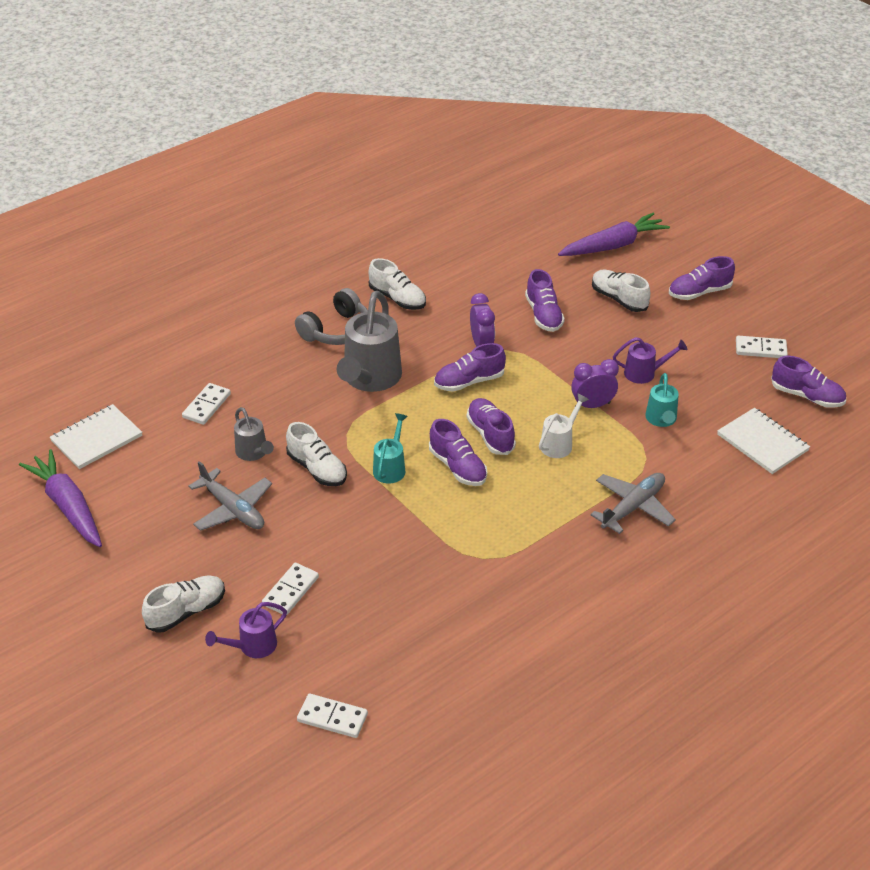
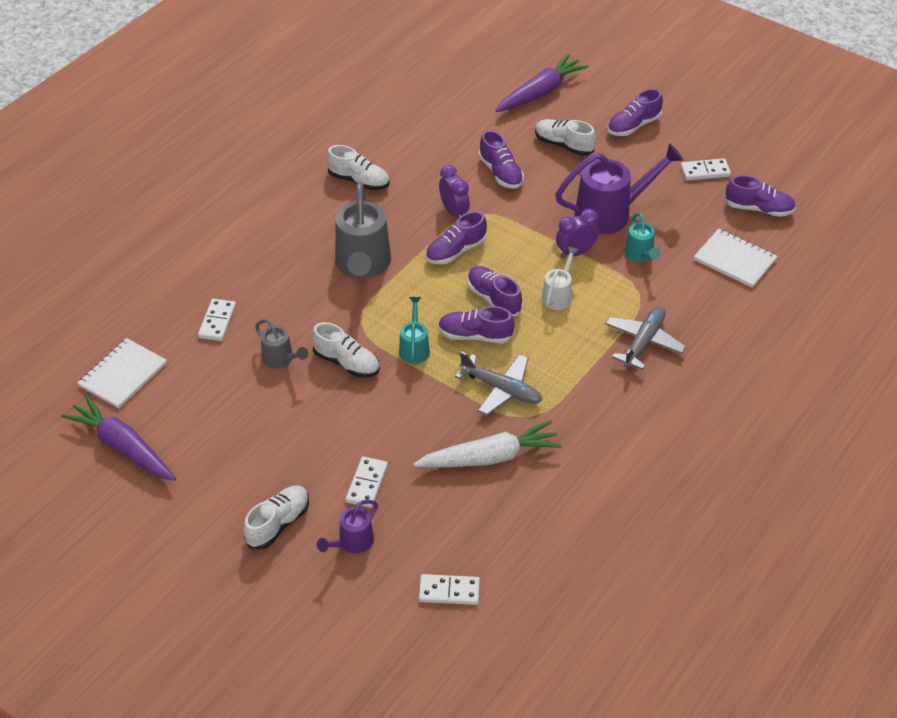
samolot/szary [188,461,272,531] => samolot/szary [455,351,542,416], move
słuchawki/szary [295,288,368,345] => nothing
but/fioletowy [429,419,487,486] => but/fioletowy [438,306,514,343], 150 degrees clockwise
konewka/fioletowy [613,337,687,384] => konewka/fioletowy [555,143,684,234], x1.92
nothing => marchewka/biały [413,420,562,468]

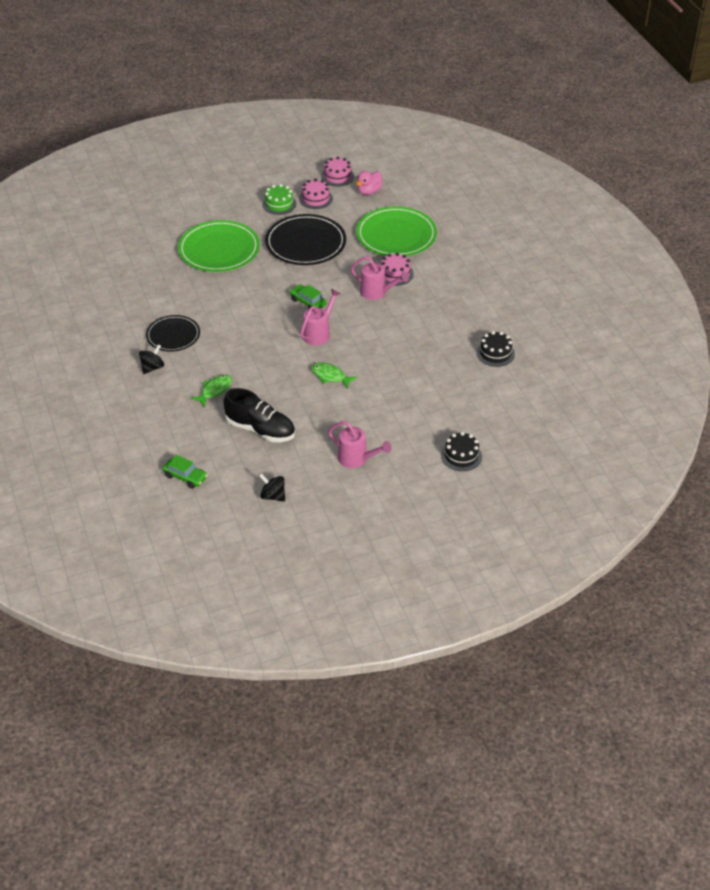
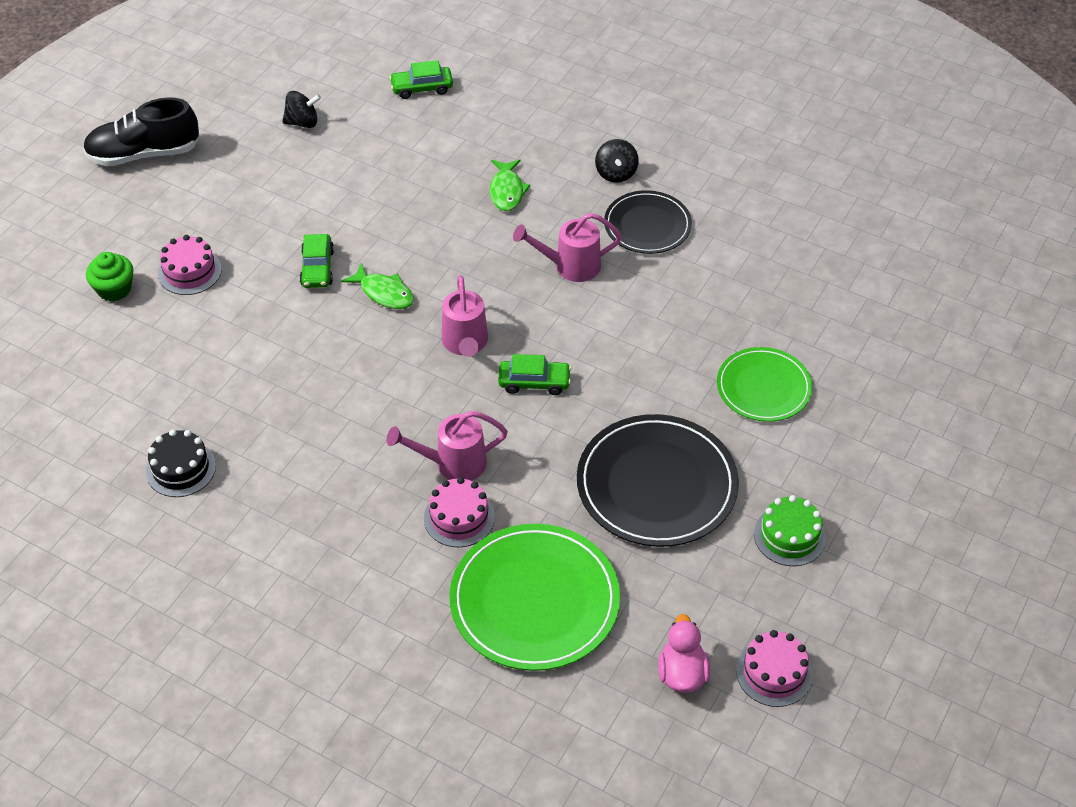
talerz/zielony [178,220,260,272] => talerz/zielony [717,347,812,422], x0.62
but/czarny [223,388,295,442] => but/czarny [83,97,200,166], move
tort/różowy [299,179,333,209] => tort/różowy [158,235,222,295], move
ryba/zielony [311,362,358,389] => ryba/zielony [341,263,414,309], 45 degrees clockwise
konewka/różowy [328,421,392,468] => konewka/różowy [513,213,622,282], move
tort/czarny [441,432,482,471] => muffinka/zielony [86,252,133,301]
nothing => samochód/zielony [299,234,334,288]

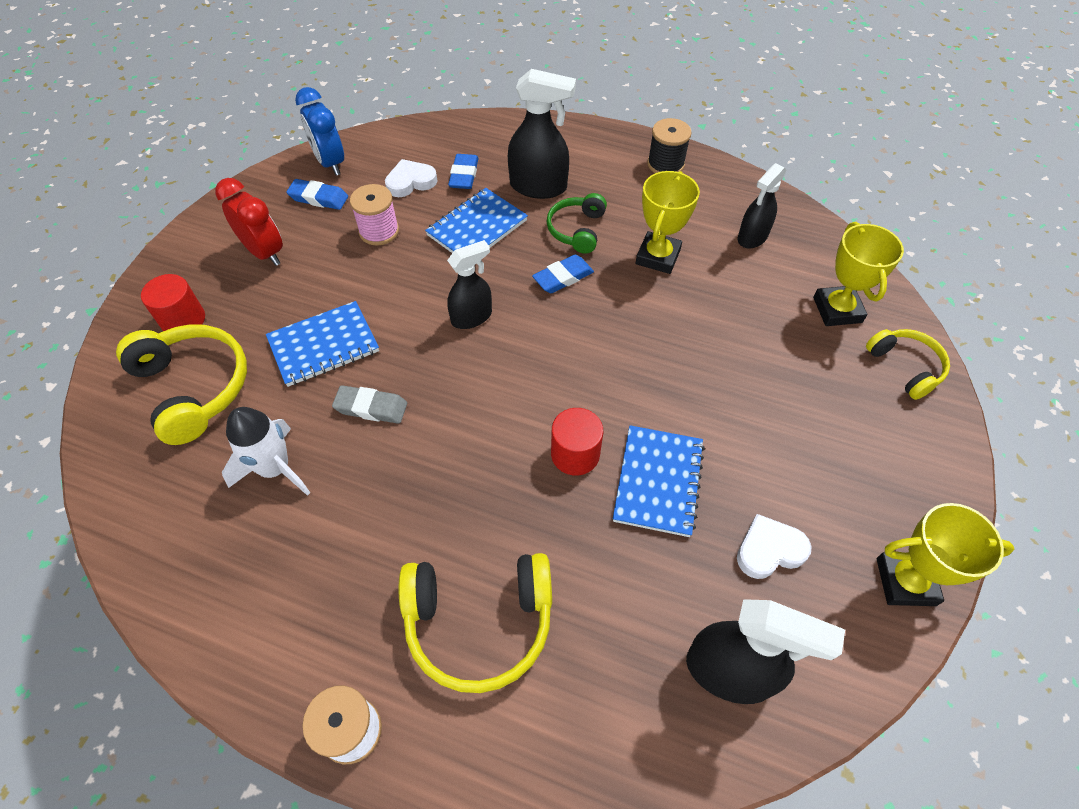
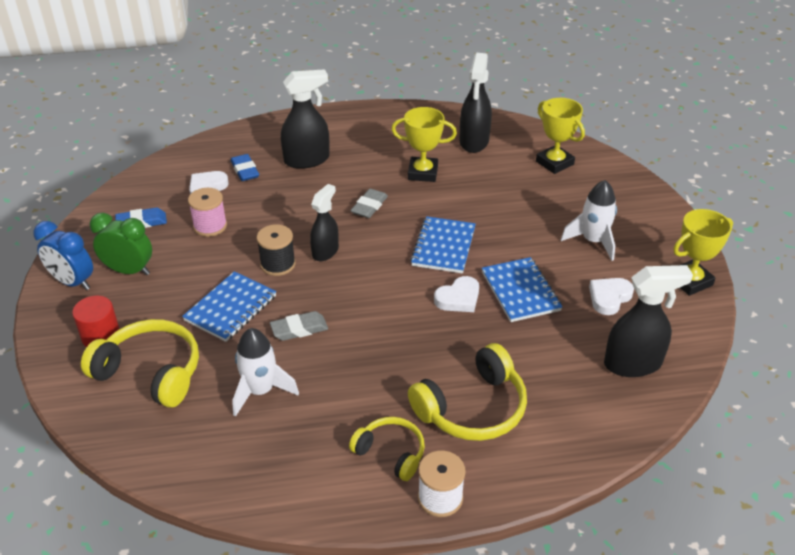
budzik/czerwony [215,178,283,266] => budzik/zielony [90,213,152,275]
budzik/niebieski [295,87,344,176] => budzik/niebieski [34,221,93,290], move
zeszyt/niebieski [425,188,528,253] => zeszyt/niebieski [410,216,476,274], move
gumka do mazania/niebieski [532,254,594,293] => gumka do mazania/szary [350,189,388,218]
słuchawki/zielony [547,193,607,254] => nothing
walec/czerwony [551,408,603,476] => serce/biały [434,276,479,312]
puchar/żółty [636,171,700,274] => puchar/żółty [391,107,457,182], 75 degrees counterclockwise
szpulka/czarny [647,118,691,173] => szpulka/czarny [256,224,296,276], move
spryskiwacz/czarny [738,163,787,249] => spryskiwacz/czarny [459,53,492,153], x1.50
słuchawki/żółty [866,329,950,400] => słuchawki/żółty [349,417,425,481], move
nothing => rakieta/biały [561,180,617,261]

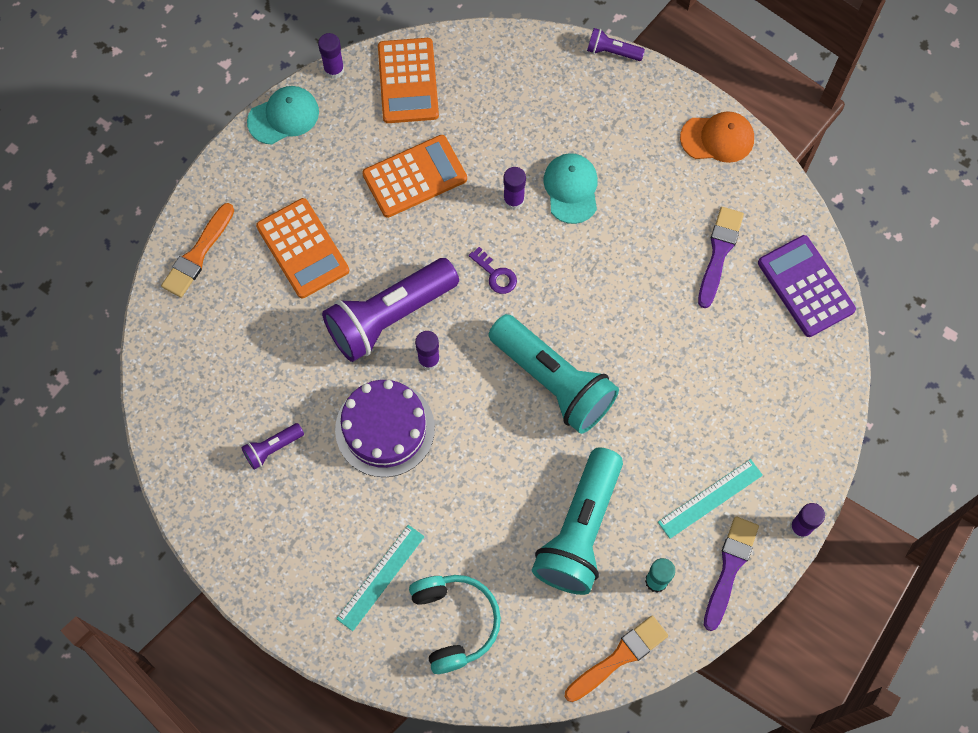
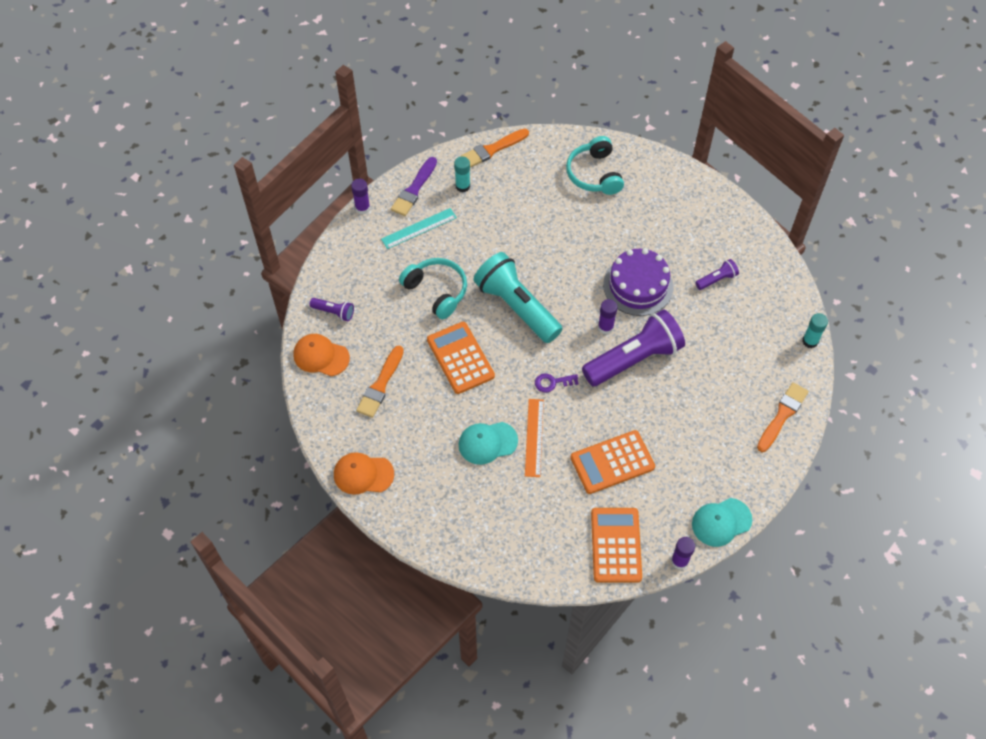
kalkulator/pomarańczowy [256,198,349,298] => kalkulator/pomarańczowy [427,322,495,394], move
linijka/turkusowy [336,525,425,631] => nothing
klucz/fioletowy [469,247,517,294] => klucz/fioletowy [535,373,579,393], 60 degrees counterclockwise
klej w sztyfcie/fioletowy [503,167,526,210] => linijka/pomarańczowy [525,399,544,477]
latarka/turkusowy [532,447,623,595] => nothing
czapka/turkusowy [543,153,598,224] => czapka/turkusowy [459,422,518,465], 75 degrees clockwise
latarka/fioletowy [587,28,645,61] => latarka/fioletowy [309,298,354,321], move
pędzel/fioletowy [698,207,744,308] => pędzel/pomarańczowy [356,346,404,418]
kalkulator/fioletowy [758,235,856,337] => czapka/pomarańczowy [293,334,350,376]
nothing => słuchawki/turkusowy [399,258,467,319]
nothing => klej w sztyfcie/turkusowy [802,313,828,348]

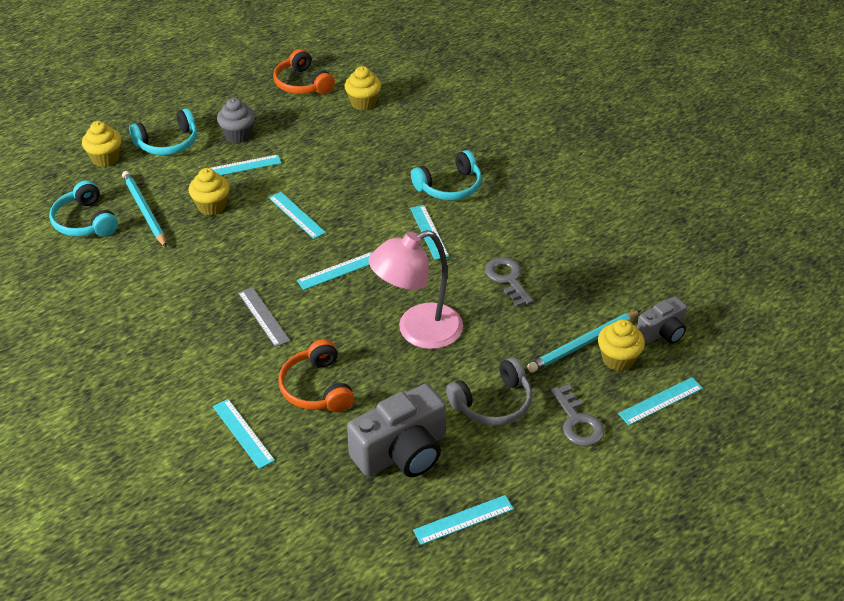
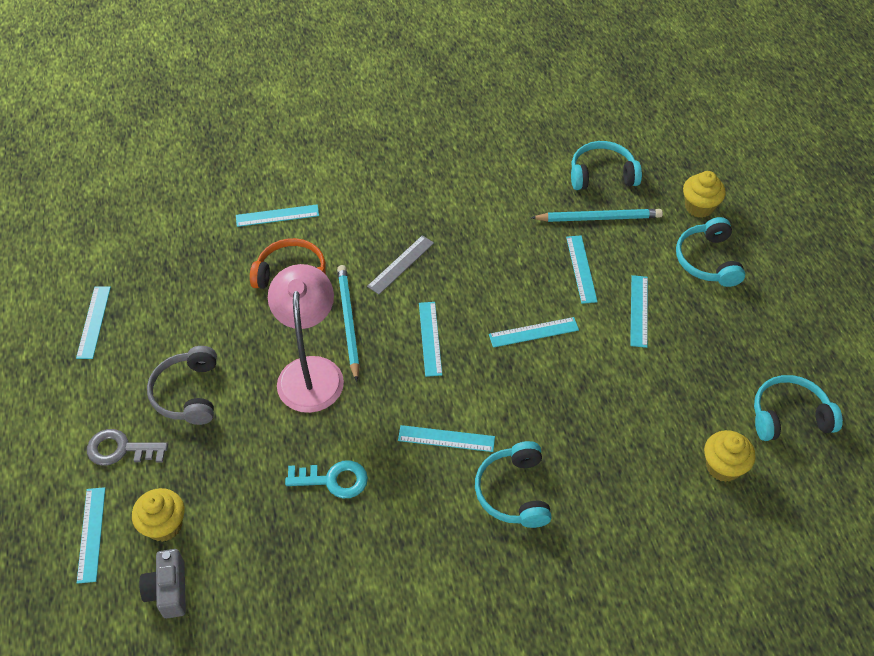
muffinka/żółty [189,168,230,215] => linijka/turkusowy [566,235,598,304]
muffinka/szary [217,98,255,143] => nothing
linijka/szary [238,287,290,347] => linijka/szary [367,235,434,295], 45 degrees counterclockwise
słuchawki/pomarańczowy [273,49,335,94] => słuchawki/turkusowy [754,375,843,441]
aparat fotograficzny/szary [347,384,446,477] => nothing
klucz/szary [485,257,533,307] => klucz/turkusowy [285,460,368,498]
ołówek/turkusowy [527,310,641,373] => ołówek/turkusowy [337,265,360,382], move

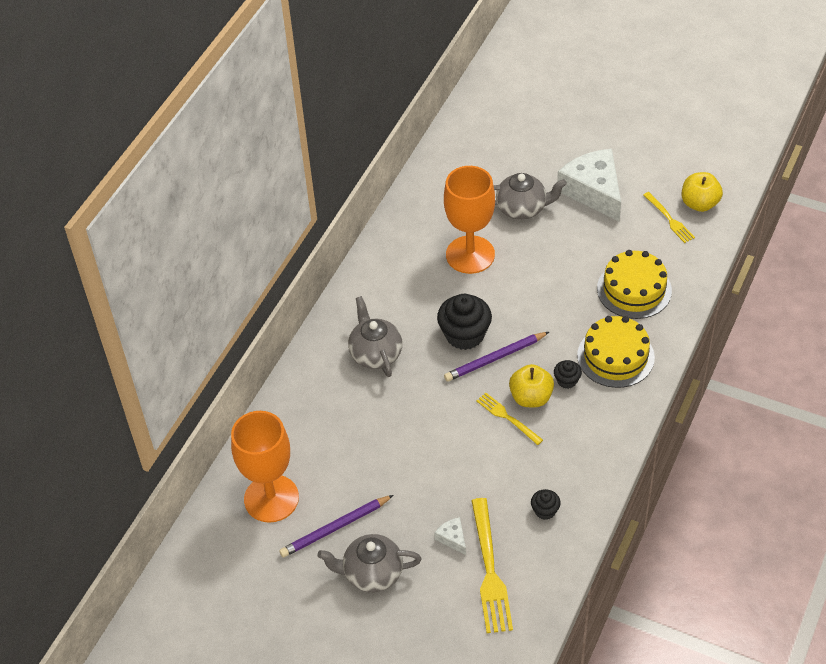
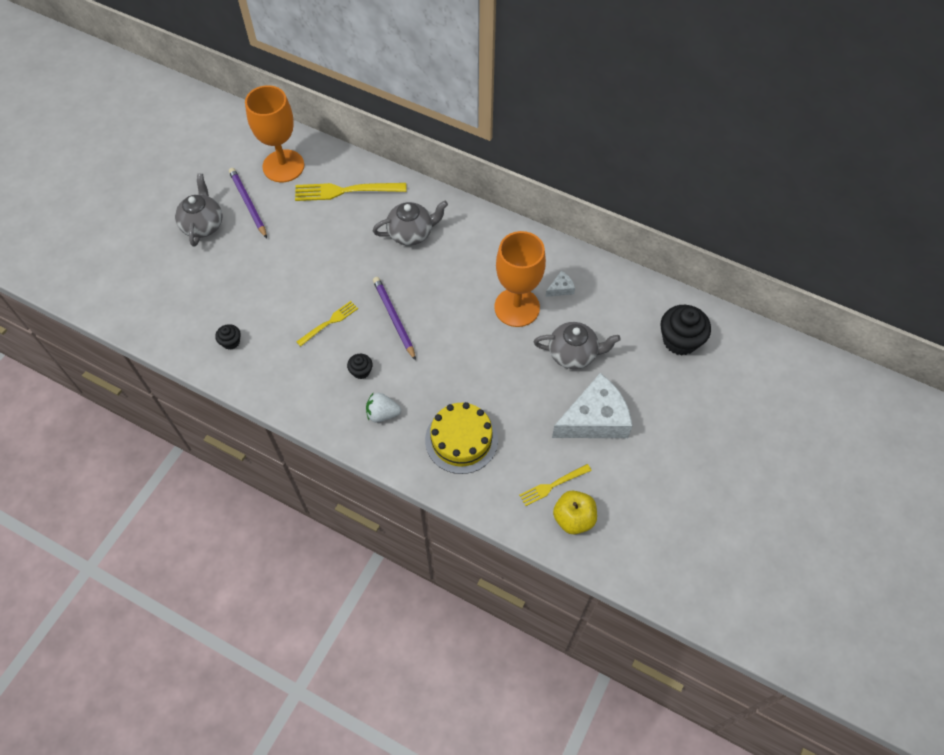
ser/biały [434,517,466,555] => ser/biały [545,271,575,297], move
muffinka/czarny [437,294,492,350] => muffinka/czarny [660,305,711,355], move
widelec/żółty [471,498,513,633] => widelec/żółty [295,183,407,201], move
imbryk/szary [493,173,567,220] => imbryk/szary [534,322,621,369], 90 degrees counterclockwise
jabłko/żółty [509,364,554,407] => nothing
tort/żółty [577,316,655,388] => truskawka/biały [366,393,401,422]

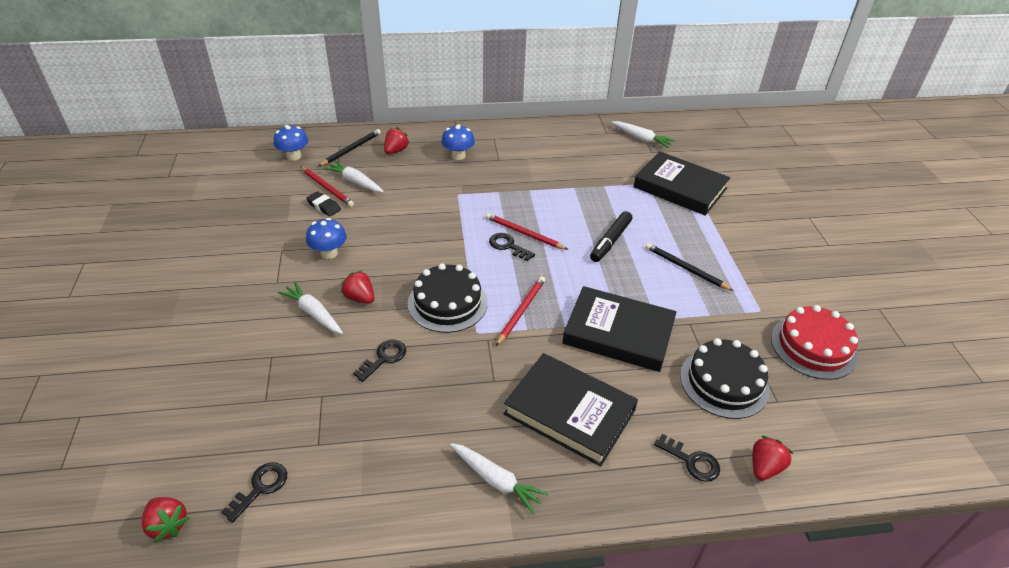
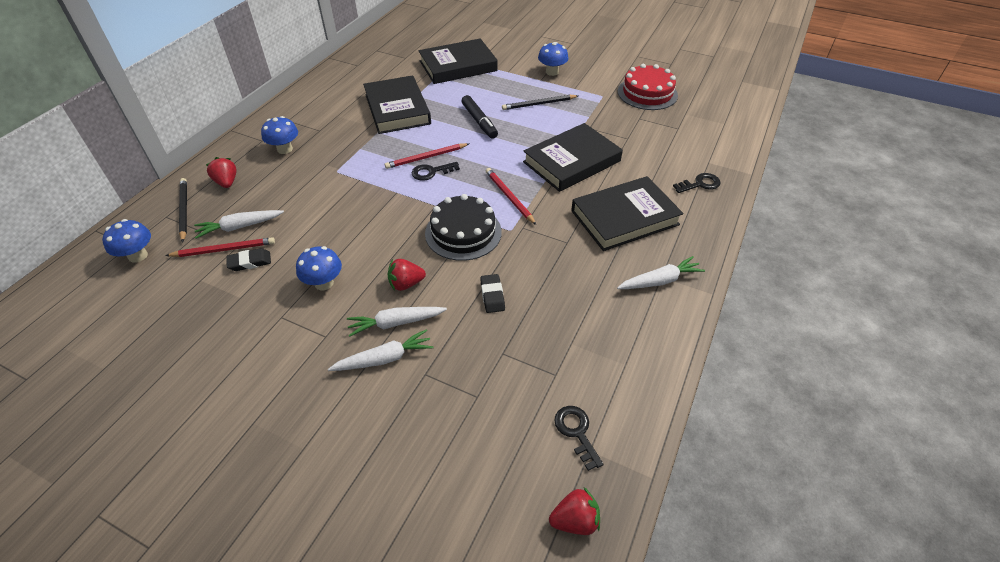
klucz/czarny [353,340,406,382] => gumka do mazania/czarny [480,274,505,313]
marchewka/biały [611,121,675,148] => marchewka/biały [328,329,433,371], move
tort/czarny [680,338,770,419] => nothing
truskawka/czerwony [752,436,794,481] => nothing
nothing => książka/czarny [363,75,431,134]
nothing => grzyb/niebieski [538,42,568,76]

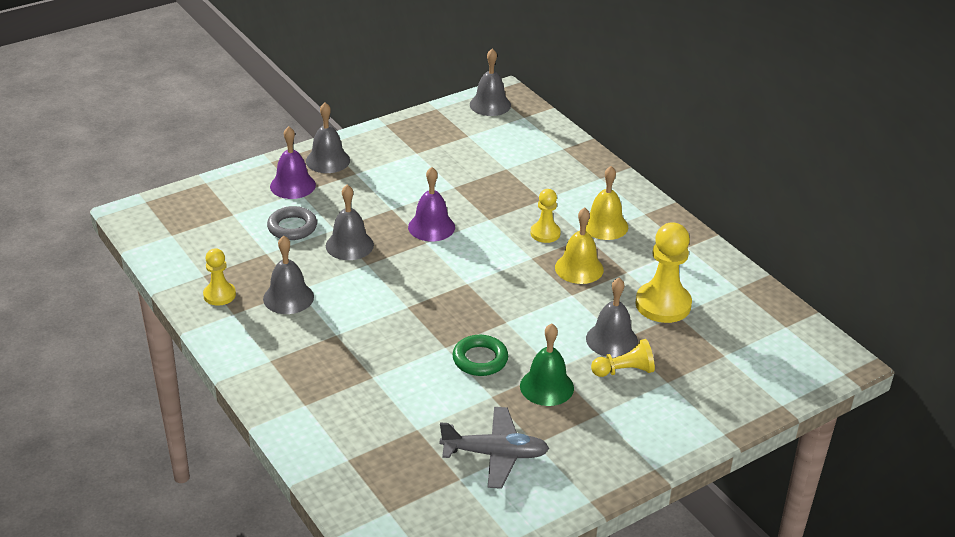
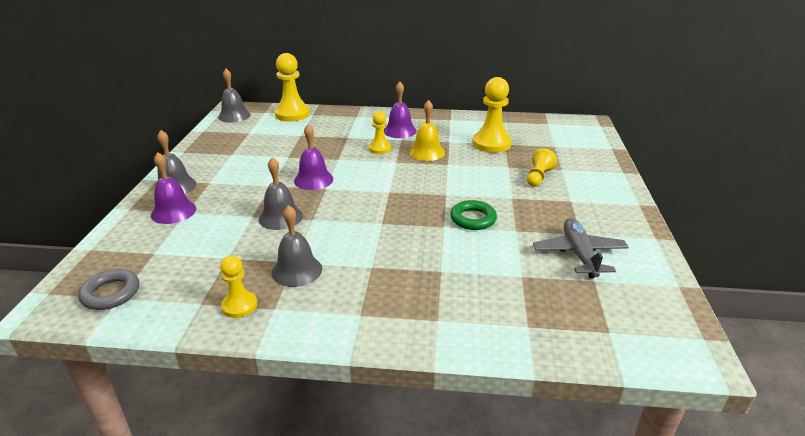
pierścień/szary [267,206,317,240] => pierścień/szary [78,269,139,310], move
samolot/szary [440,407,549,489] => samolot/szary [533,218,629,278], 45 degrees counterclockwise
dzwonek/zielony [520,323,574,406] => nothing
dzwonek/żółty [585,166,628,240] => dzwonek/fioletowy [384,82,417,138]
dzwonek/szary [586,278,638,358] => nothing
nothing => pionek/żółty [275,53,310,122]

